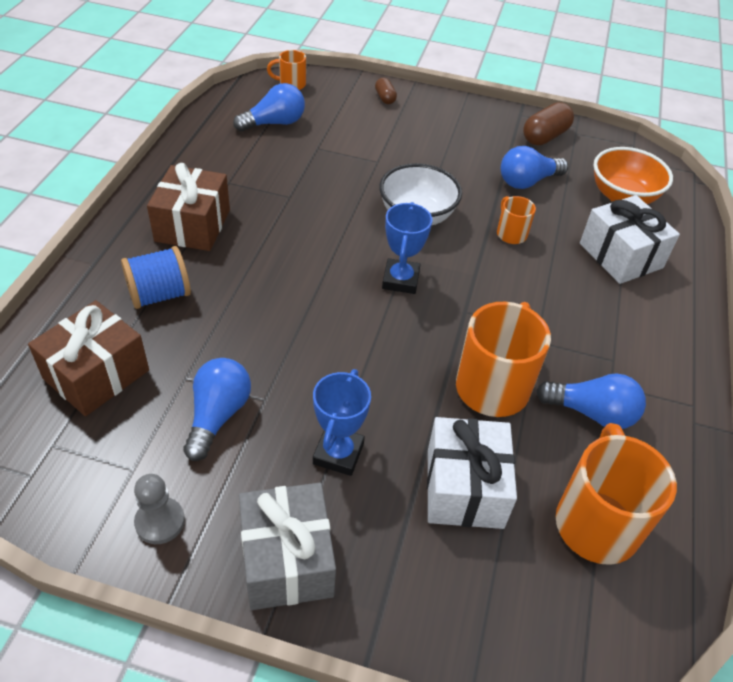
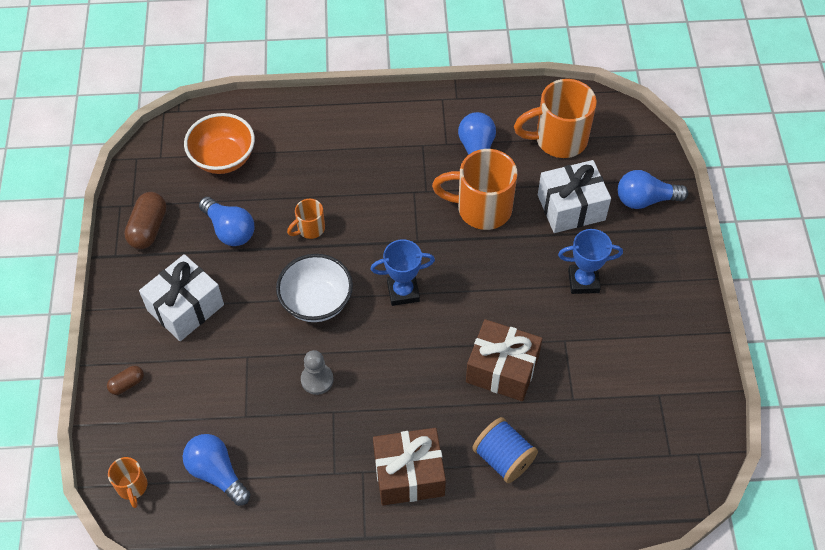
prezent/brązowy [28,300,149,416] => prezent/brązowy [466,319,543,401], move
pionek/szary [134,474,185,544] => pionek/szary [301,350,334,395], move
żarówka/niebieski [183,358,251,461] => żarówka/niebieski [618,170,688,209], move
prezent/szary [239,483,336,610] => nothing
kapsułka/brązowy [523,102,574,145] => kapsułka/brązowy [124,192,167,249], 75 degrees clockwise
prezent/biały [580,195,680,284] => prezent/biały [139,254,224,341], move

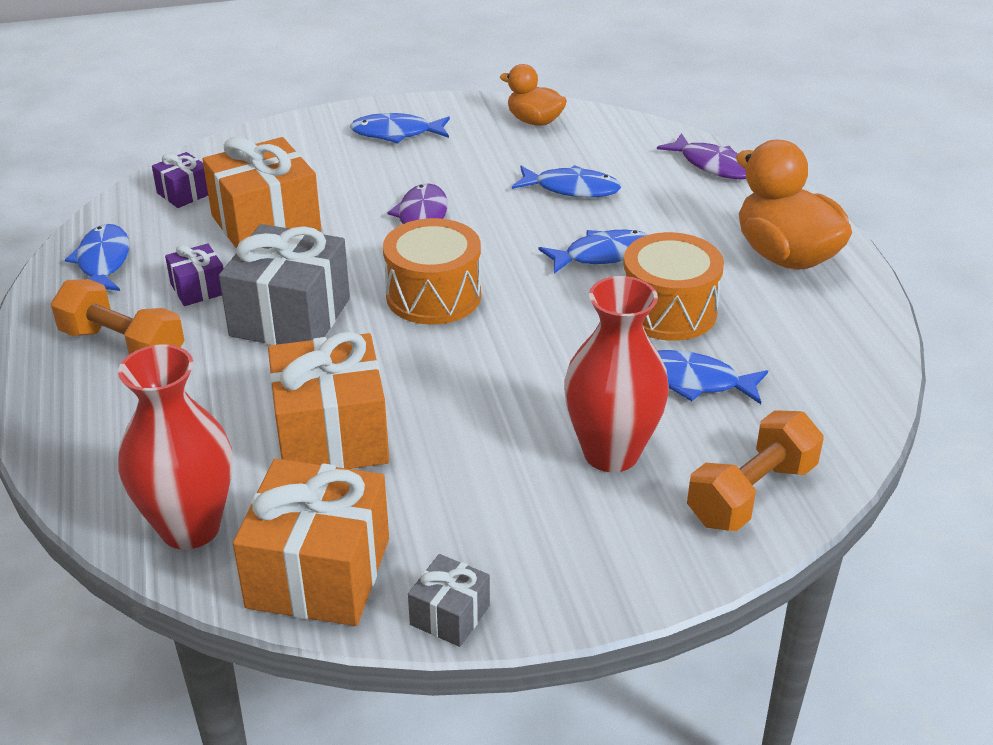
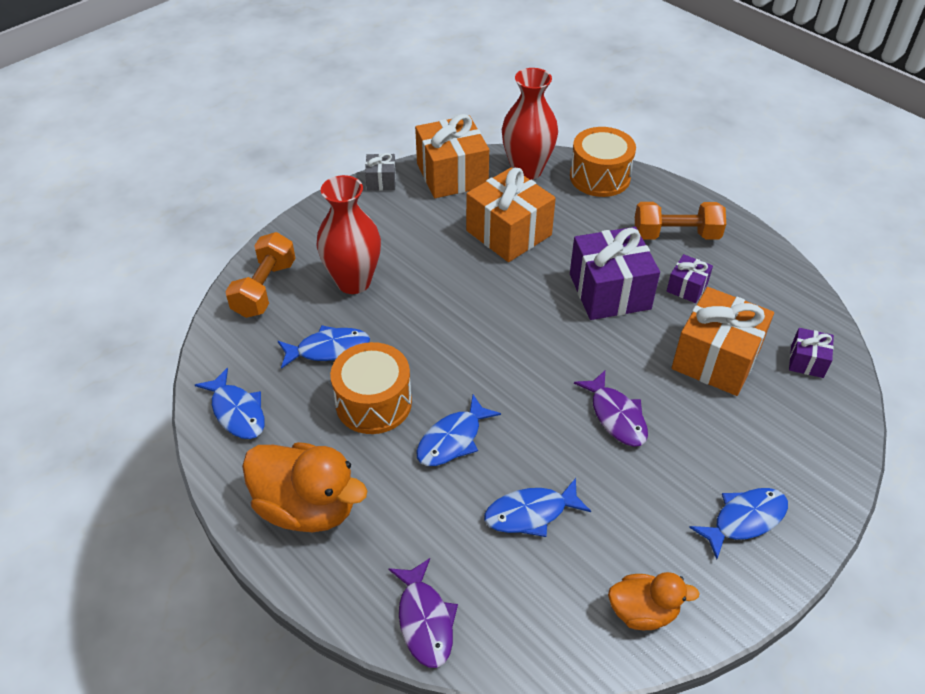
ryba/niebieski [65,224,129,291] => ryba/niebieski [195,368,265,439], move
prezent/szary [219,224,350,345] => prezent/fioletowy [570,227,660,320]
bęben/pomarańczowy [383,218,481,325] => bęben/pomarańczowy [570,127,636,197], move
ryba/fioletowy [657,133,746,179] => ryba/fioletowy [389,558,458,668], 120 degrees counterclockwise

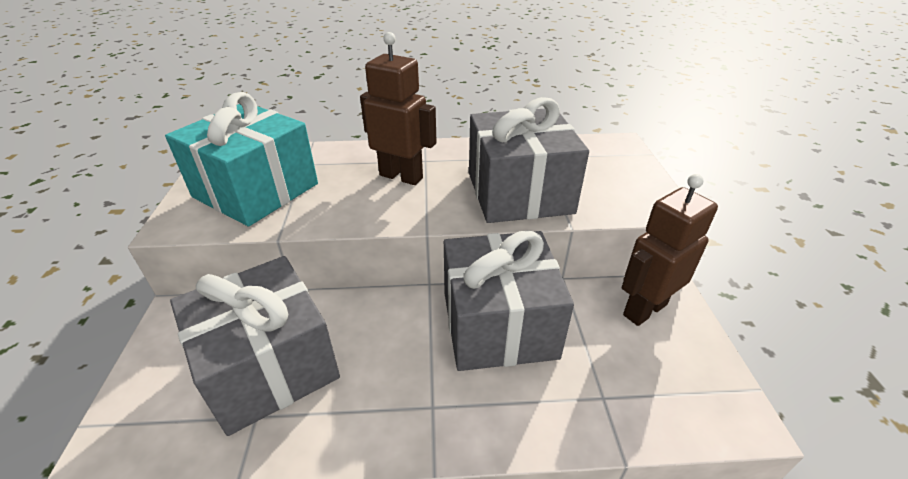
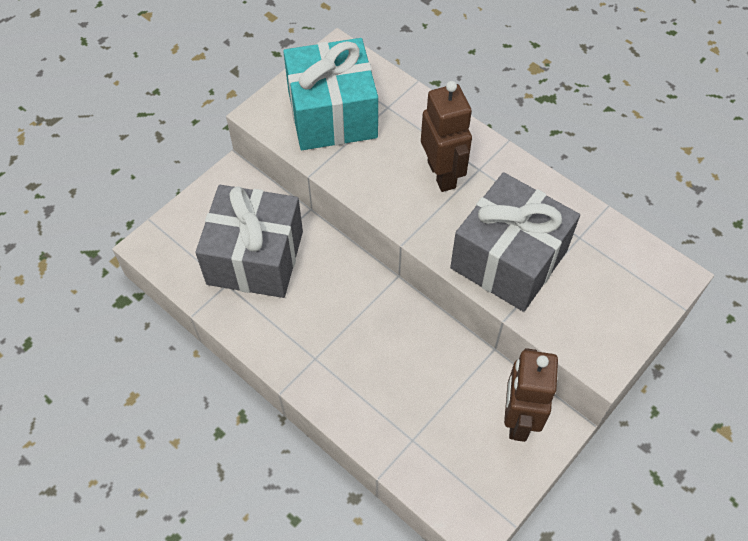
prezent/szary [444,230,574,371] => nothing
robot/brązowy [622,174,718,326] => robot/brązowy [504,348,558,442], 90 degrees counterclockwise

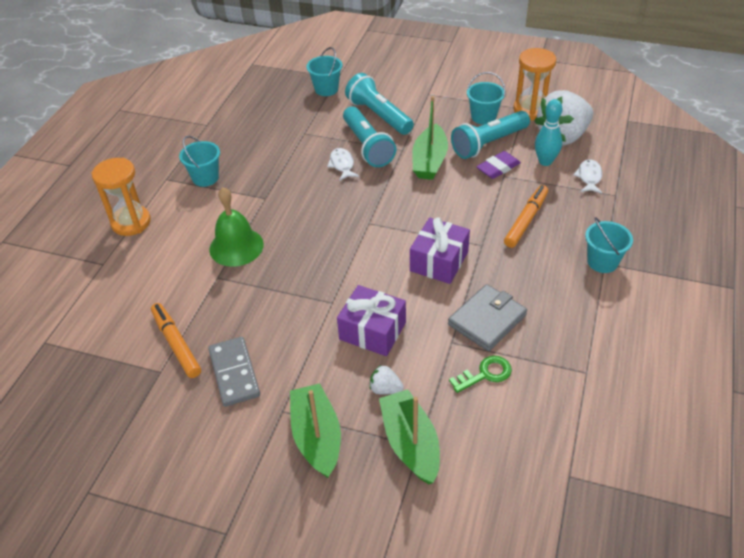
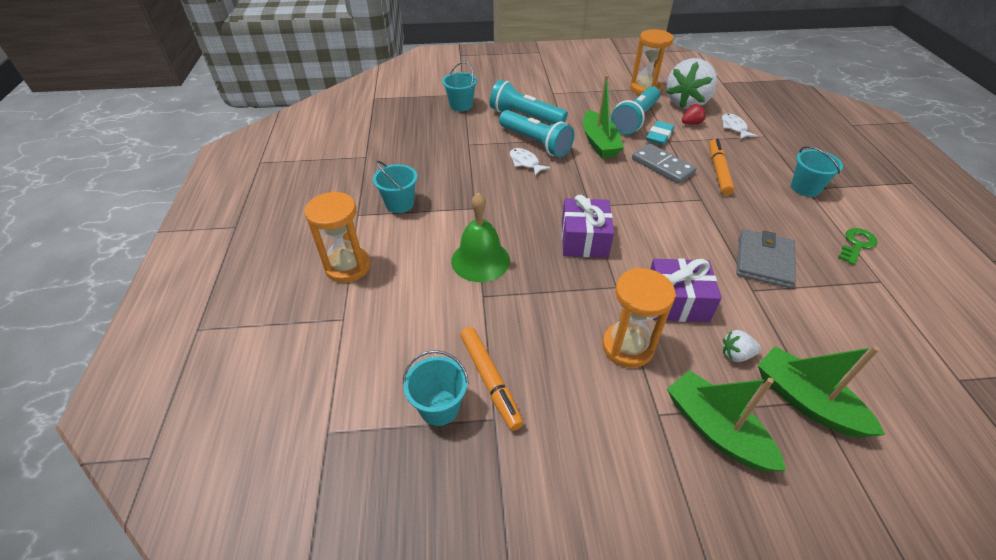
flamaster/pomarańczowy [151,303,201,378] => flamaster/pomarańczowy [460,327,524,431], 150 degrees counterclockwise
kostka domina/szary [208,337,260,407] => kostka domina/szary [632,144,697,184], move
prezent/fioletowy [410,217,470,284] => prezent/fioletowy [562,195,614,258], move
klucz/zielony [449,356,512,393] => klucz/zielony [838,228,878,265], move
wiadro/turkusowy [467,72,506,125] => wiadro/turkusowy [403,350,469,426], move
gumka do mazania/fioletowy [477,151,521,179] => gumka do mazania/turkusowy [646,121,674,145]
kręgiel/turkusowy [535,99,562,166] => truskawka/czerwony [682,104,706,125]
nothing => klepsydra/pomarańczowy [602,268,676,368]

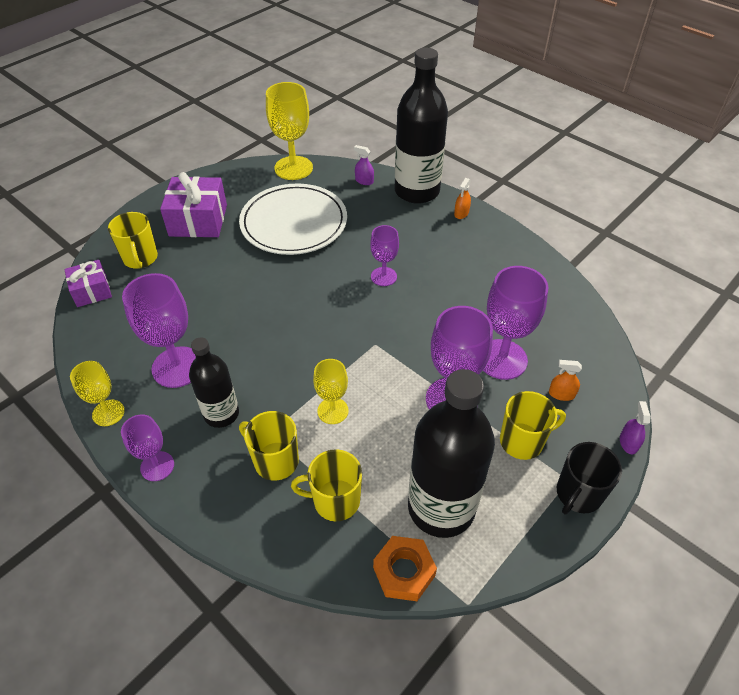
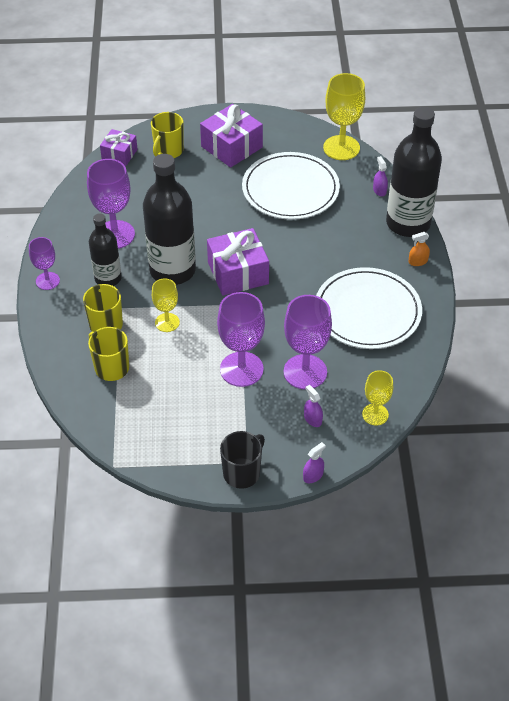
kielich/żółty [70,361,125,426] => kielich/żółty [362,370,393,425], move
kielich/fioletowy [370,225,399,286] => nothing
nakrętka/pomarańczowy [373,536,437,601] => nothing
butelka/czarny [408,369,495,538] => butelka/czarny [143,154,196,285], move
kubek/żółty [500,391,566,460] => nothing
spryskiwacz/pomarańczowy [549,360,582,401] => spryskiwacz/fioletowy [304,385,323,427]
kubek/czarny [557,442,622,514] => kubek/czarny [220,431,265,489], 135 degrees clockwise
nothing => prezent/fioletowy [207,228,269,296]
nothing => talerz/biały [316,267,422,349]

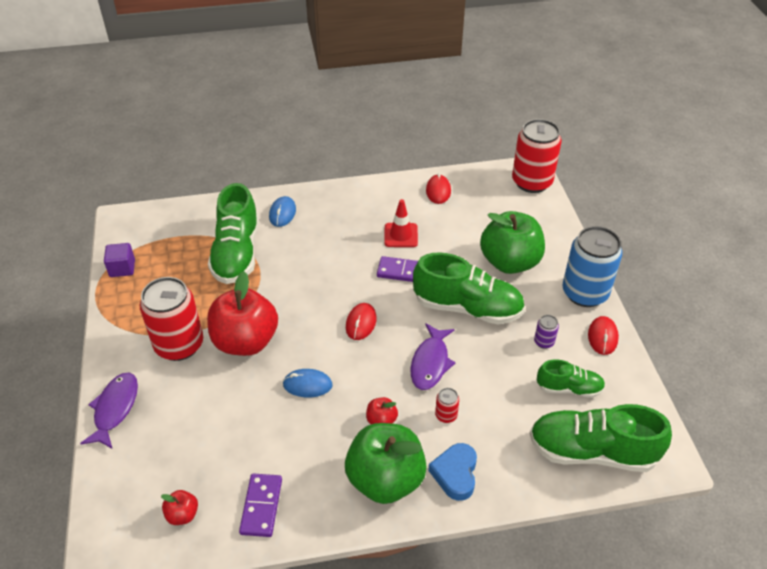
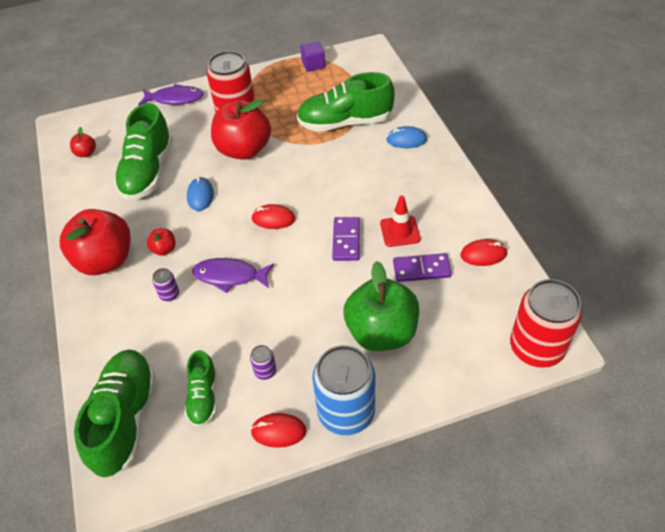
kostka domina/fioletowy [239,474,282,537] => kostka domina/fioletowy [393,253,452,282], move
jabłko/zielony [345,423,427,504] => jabłko/czerwony [60,209,131,275]
but/zielony [413,252,525,325] => but/zielony [114,103,173,201], move
serce/niebieski [428,443,477,501] => nothing
puszka/czerwony [435,388,459,423] => puszka/fioletowy [152,268,179,301]

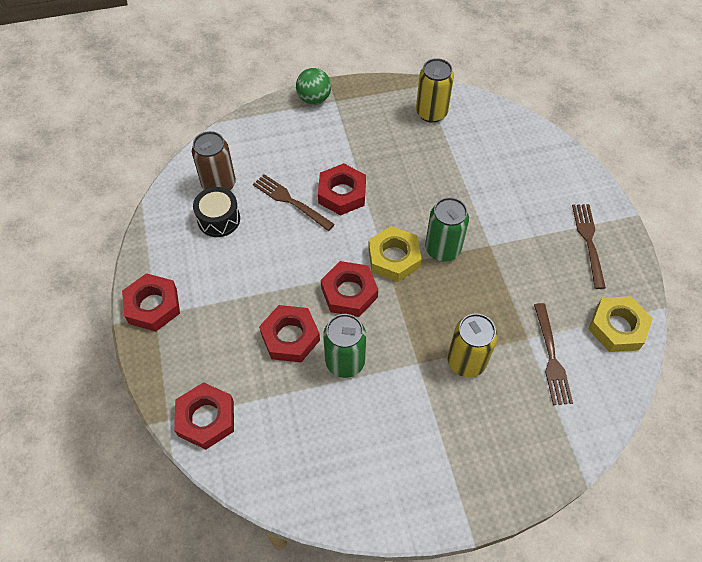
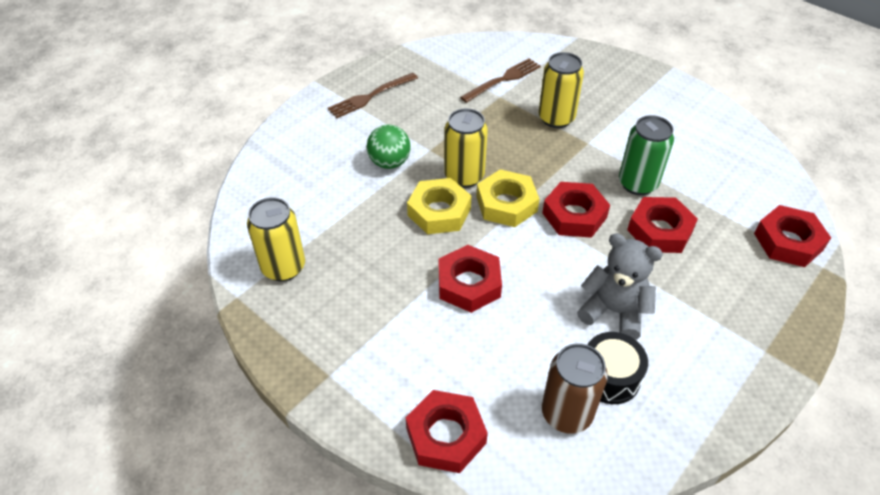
nakrętka/czerwony [122,273,180,331] => nakrętka/czerwony [406,390,488,473], move
widelec/brązowy [253,174,335,231] => nothing
piłka/zielony [296,68,331,105] => piłka/zielony [367,124,411,169], move
puszka/zielony [425,197,469,262] => puszka/żółty [444,108,488,188]
nakrętka/żółty [588,296,653,352] => nakrętka/żółty [407,178,471,234], move
nothing => miś/szary [577,233,663,340]

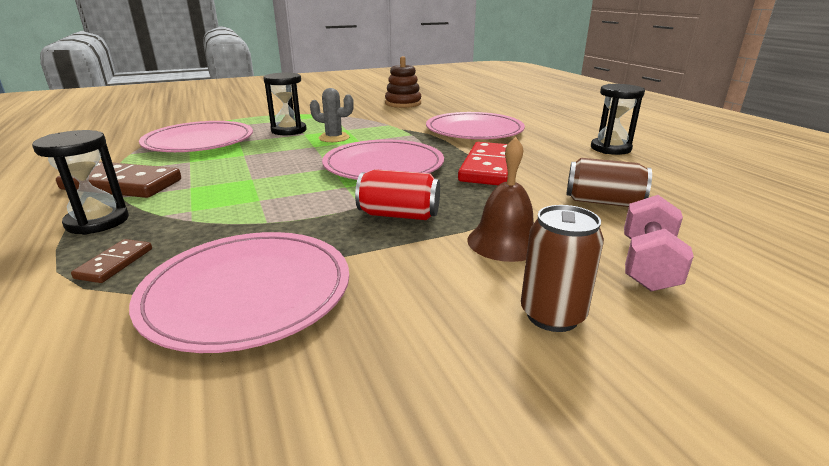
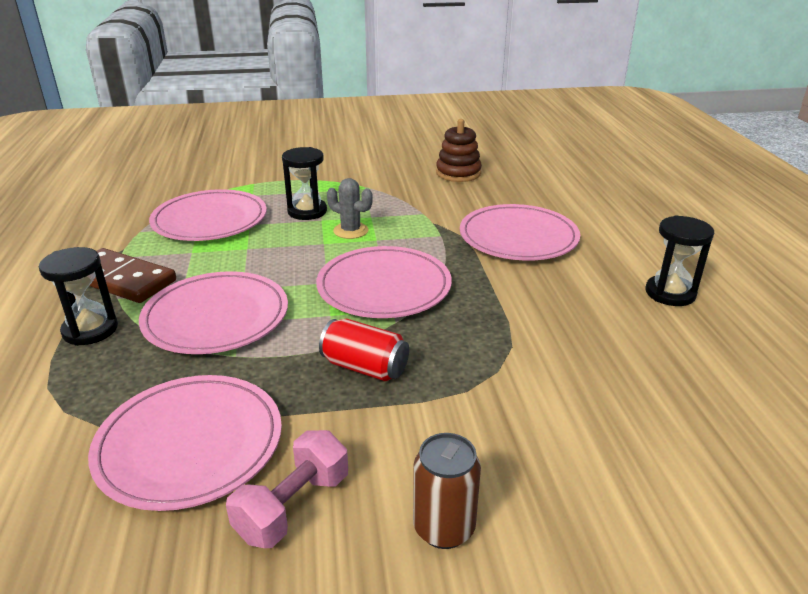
kostka domina/brązowy [71,239,152,283] => nothing
kostka domina/czerwony [458,142,508,185] => nothing
dzwonek/brązowy [468,137,534,262] => nothing
puszka/brązowy [567,158,652,207] => nothing
hantel/różowy [624,195,694,291] => hantel/różowy [226,430,348,548], move
nothing => talerz/różowy [139,271,288,354]

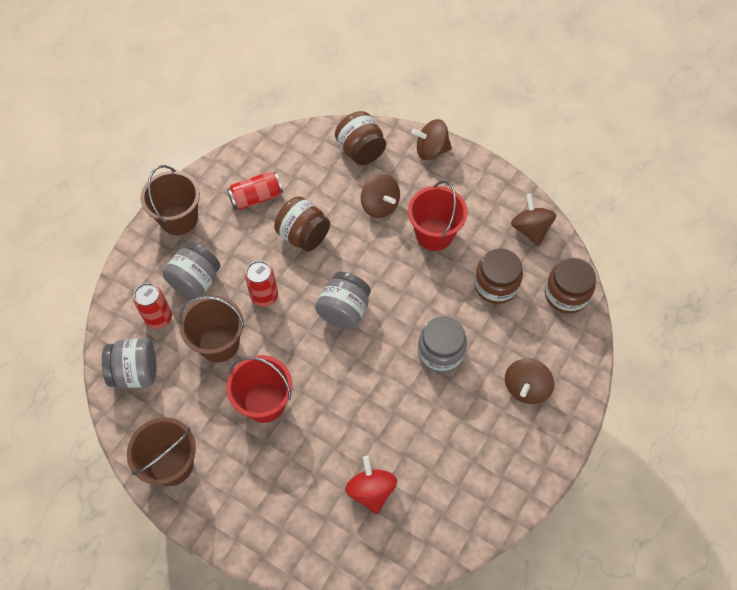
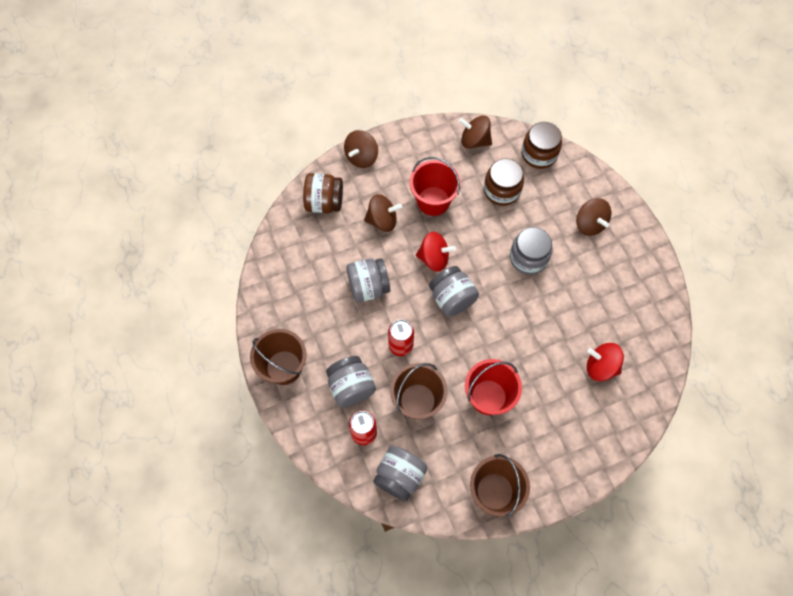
puszka/czerwony [227,172,283,210] => nothing
słoik/brązowy [274,196,330,252] => słoik/szary [346,258,390,303]
nothing => bączek/czerwony [416,232,456,272]

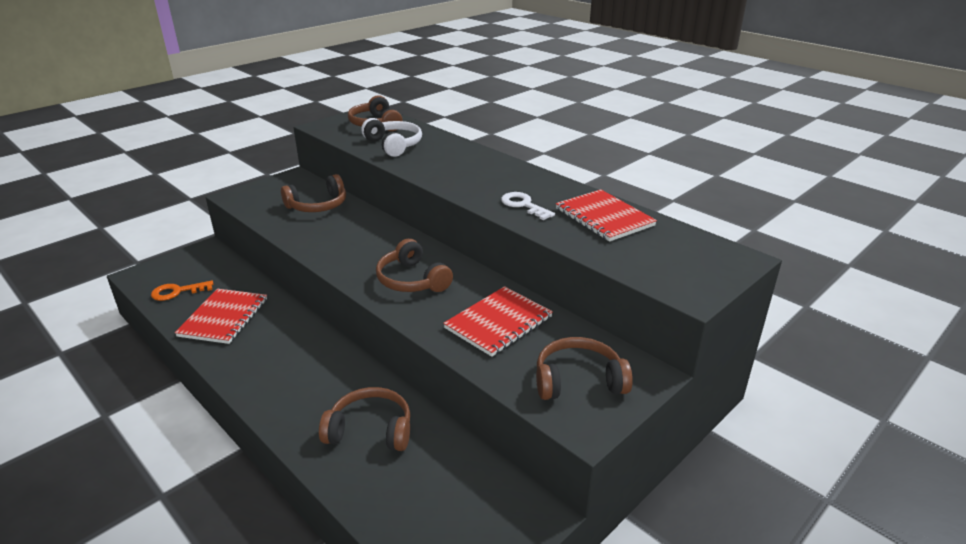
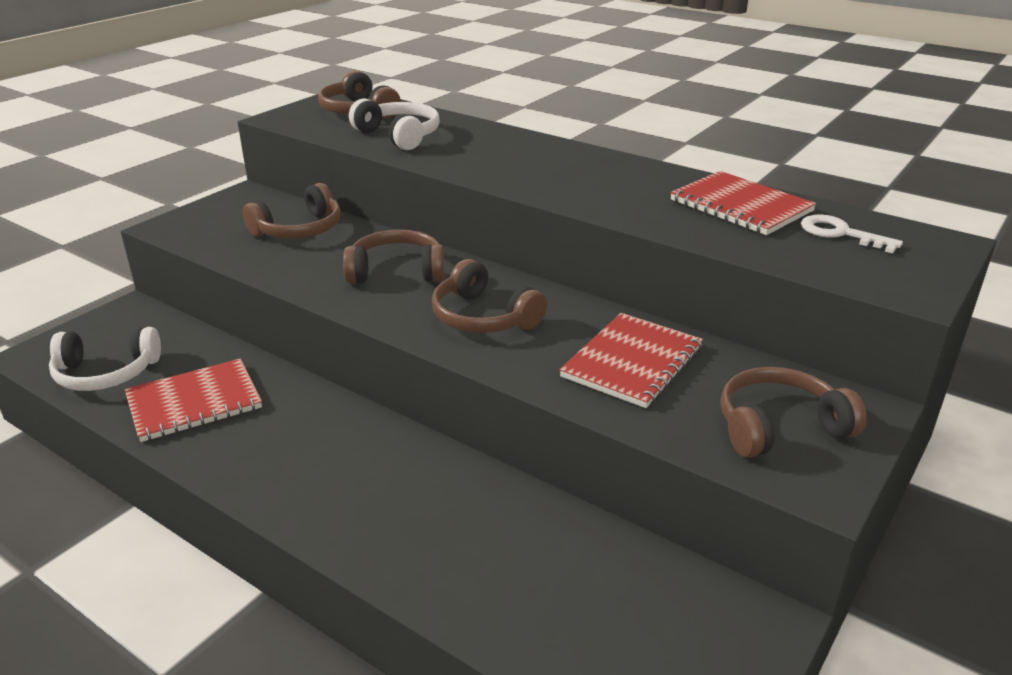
klucz/pomarańczowy [151,281,213,301] => słuchawki/biały [49,327,161,391]
zeszyt/czerwony [175,288,267,344] => zeszyt/czerwony [124,359,262,442], 60 degrees clockwise
słuchawki/brązowy [319,387,411,451] => słuchawki/brązowy [343,230,444,284], move
klucz/biały [501,192,555,220] => klucz/biały [801,214,903,253], move

